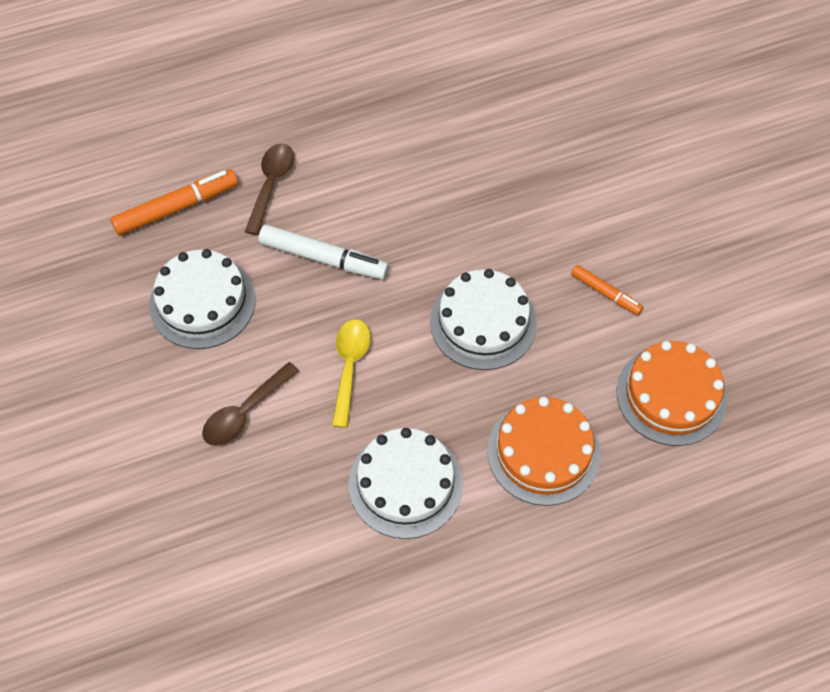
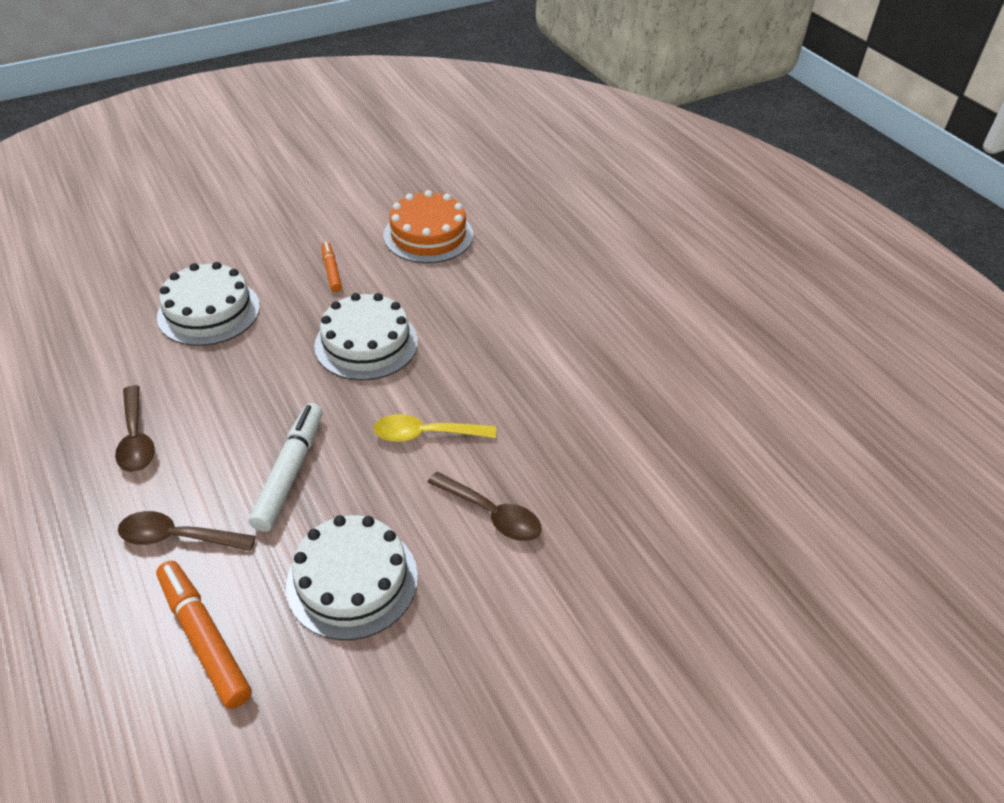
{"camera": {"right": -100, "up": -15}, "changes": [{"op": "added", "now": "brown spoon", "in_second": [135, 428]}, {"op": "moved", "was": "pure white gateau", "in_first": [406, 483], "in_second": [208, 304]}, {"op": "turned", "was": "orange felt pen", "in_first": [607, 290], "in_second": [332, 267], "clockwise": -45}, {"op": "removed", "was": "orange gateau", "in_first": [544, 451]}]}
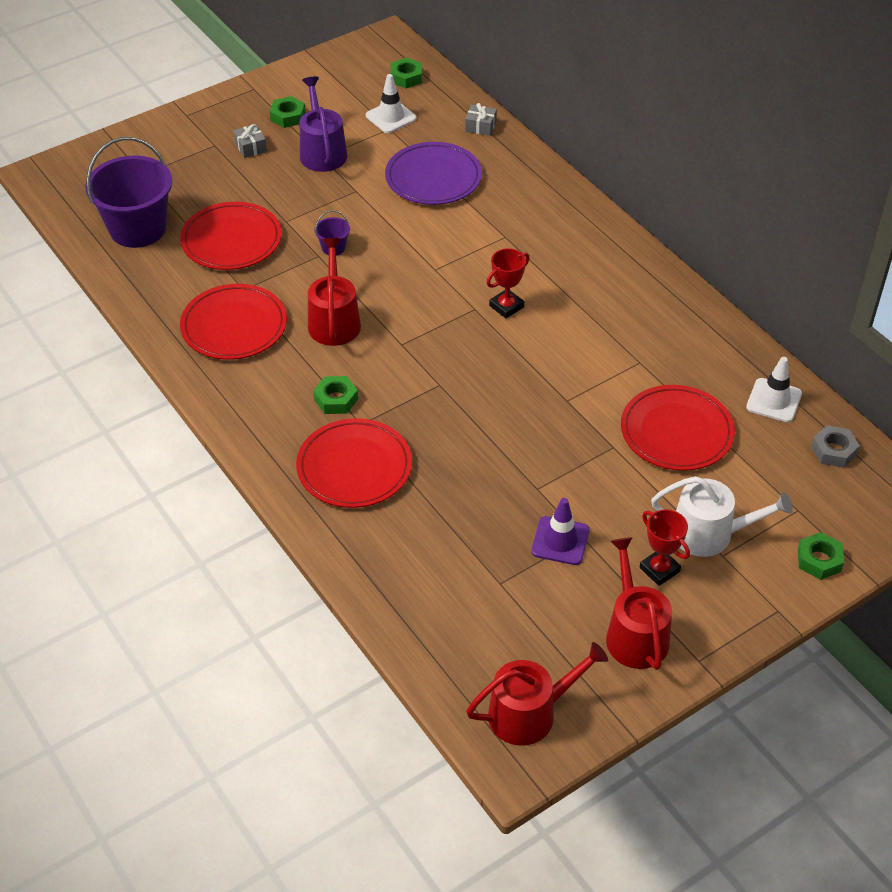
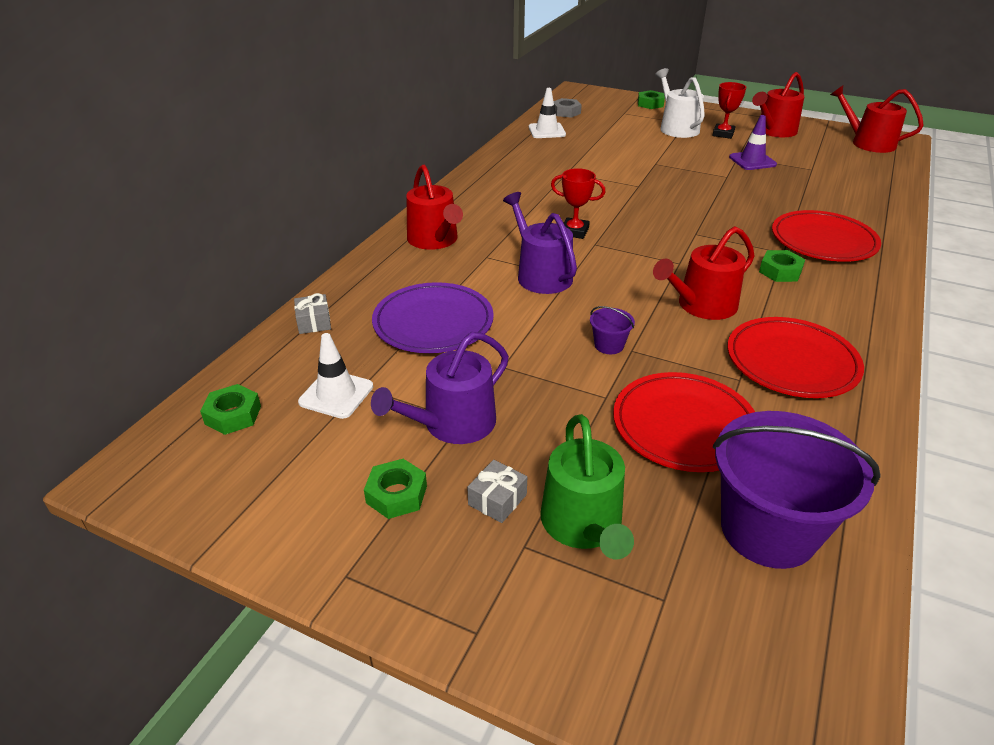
{"camera": {"right": -120, "up": -10}, "changes": [{"op": "added", "now": "scarlet watering can", "in_second": [435, 207]}, {"op": "added", "now": "purple watering can", "in_second": [540, 243]}, {"op": "added", "now": "leaf-green watering can", "in_second": [587, 486]}, {"op": "removed", "was": "scarlet plate", "in_first": [678, 428]}]}
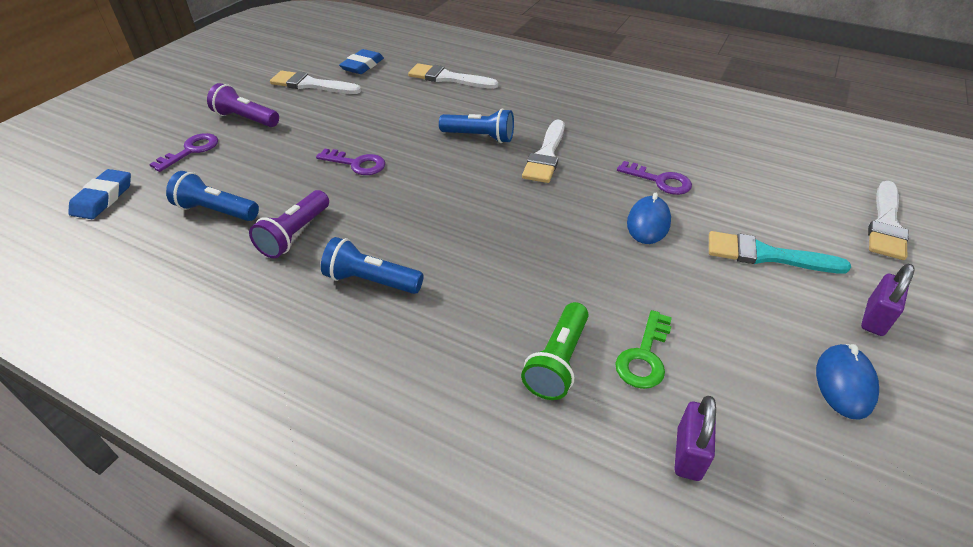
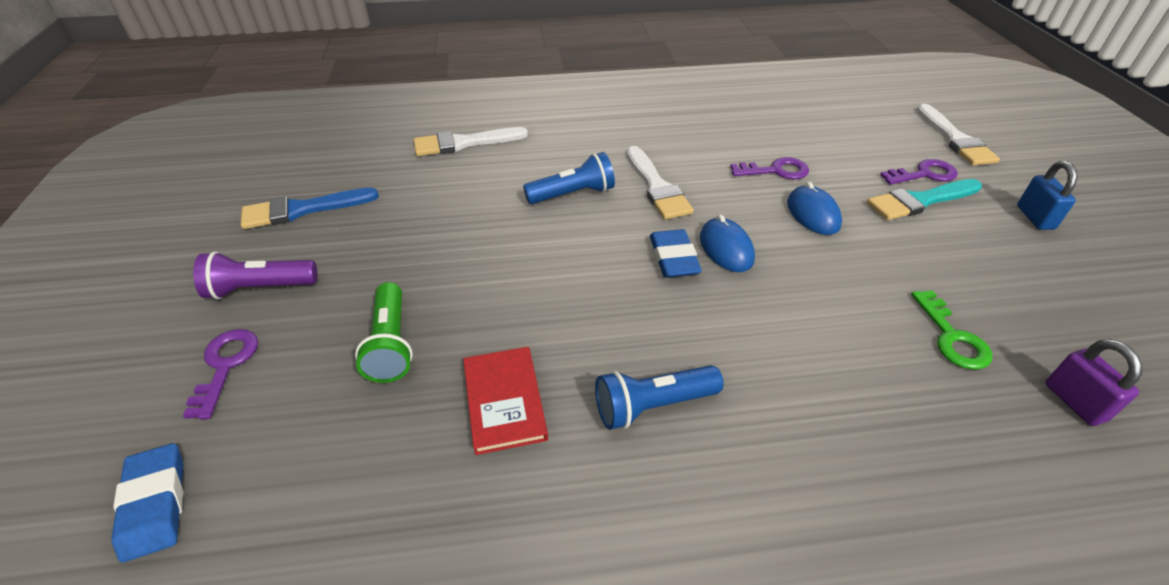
{"camera": {"right": -35, "up": 0}, "changes": [{"op": "recoloured", "was": "pure white paint brush", "now": "blue paint brush", "in_first": [315, 82], "in_second": [310, 208]}, {"op": "moved", "was": "leaf-green pocket torch", "in_first": [555, 351], "in_second": [384, 332]}, {"op": "replaced", "was": "purple pocket torch", "now": "scarlet book", "in_first": [289, 224], "in_second": [505, 401]}, {"op": "moved", "was": "blue eraser", "in_first": [361, 61], "in_second": [676, 253]}, {"op": "moved", "was": "blue mouse", "in_first": [847, 382], "in_second": [727, 243]}, {"op": "moved", "was": "purple door key", "in_first": [350, 162], "in_second": [919, 172]}, {"op": "recoloured", "was": "purple small lock", "now": "blue small lock", "in_first": [888, 300], "in_second": [1047, 195]}, {"op": "removed", "was": "blue pocket torch", "in_first": [212, 196]}]}
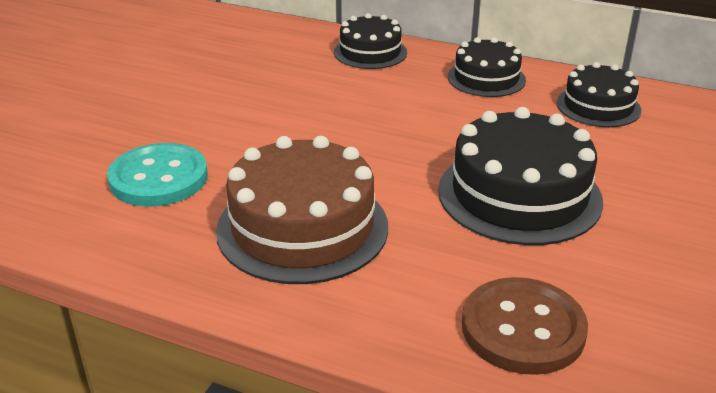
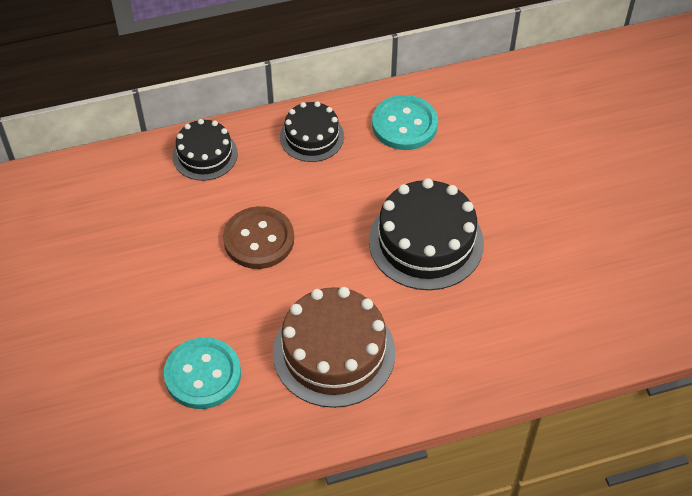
{"camera": {"right": -40, "up": 20}, "changes": [{"op": "moved", "was": "brown shirt button", "in_first": [525, 326], "in_second": [258, 237]}, {"op": "replaced", "was": "black gateau", "now": "turquoise shirt button", "in_first": [599, 94], "in_second": [405, 122]}]}
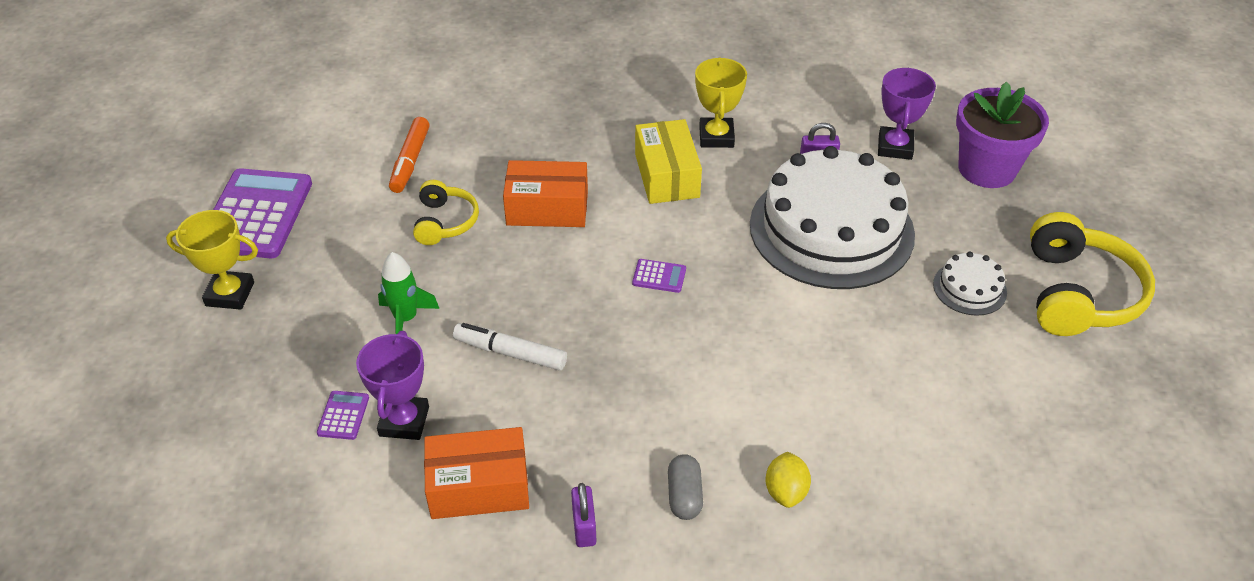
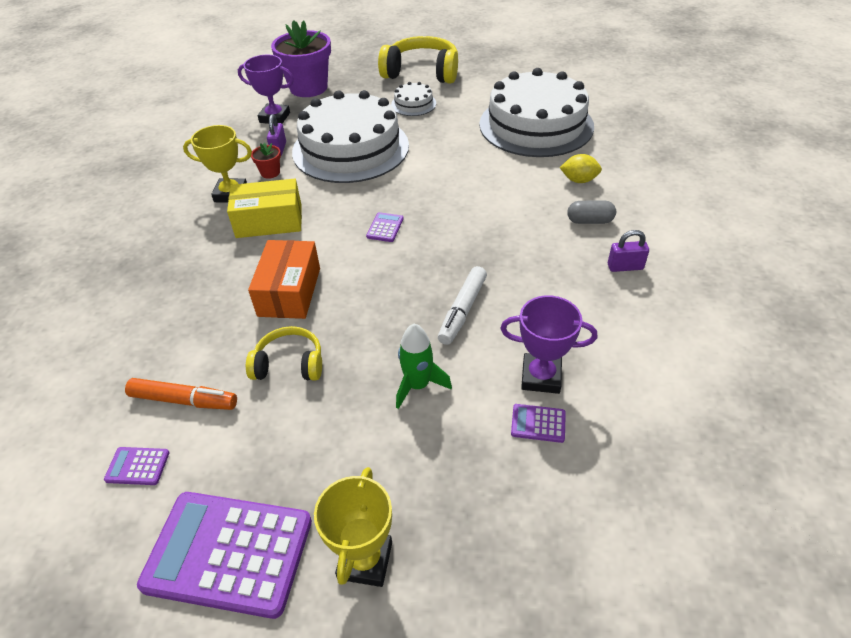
{"camera": {"right": -85, "up": 0}, "changes": [{"op": "added", "now": "purple calculator", "in_second": [137, 466]}, {"op": "added", "now": "scarlet flower pot", "in_second": [266, 161]}, {"op": "added", "now": "pure white gateau", "in_second": [536, 112]}, {"op": "removed", "was": "orange box", "in_first": [476, 473]}]}
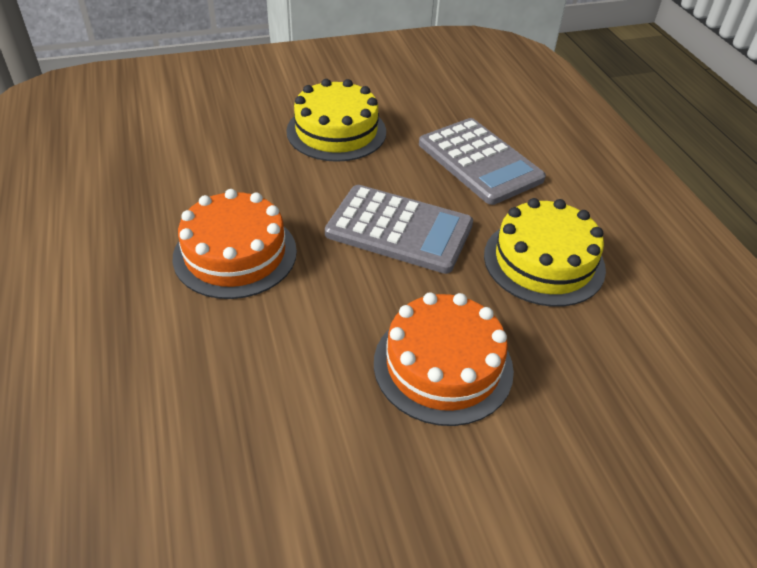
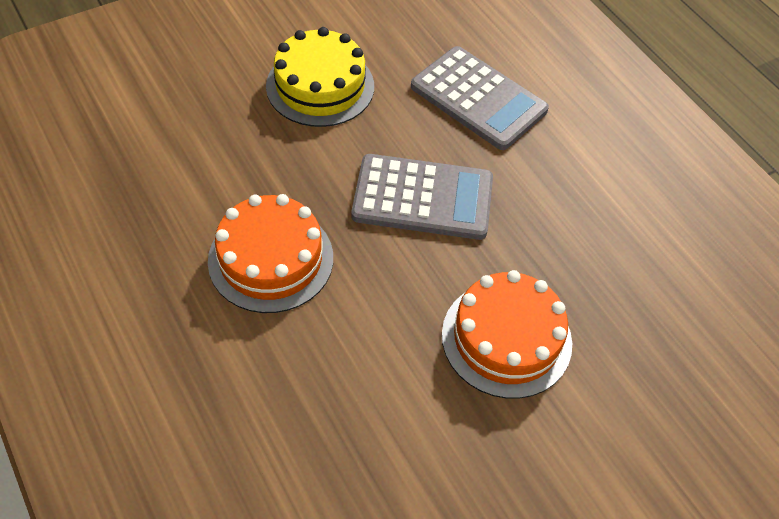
{"camera": {"right": -15, "up": 10}, "changes": [{"op": "removed", "was": "bright yellow gateau", "in_first": [545, 252]}]}
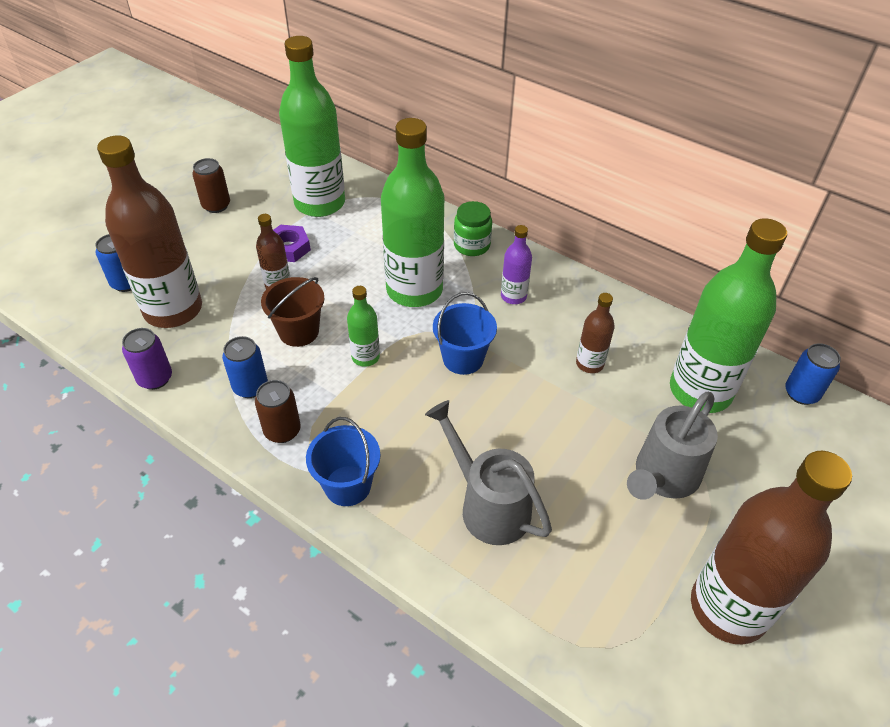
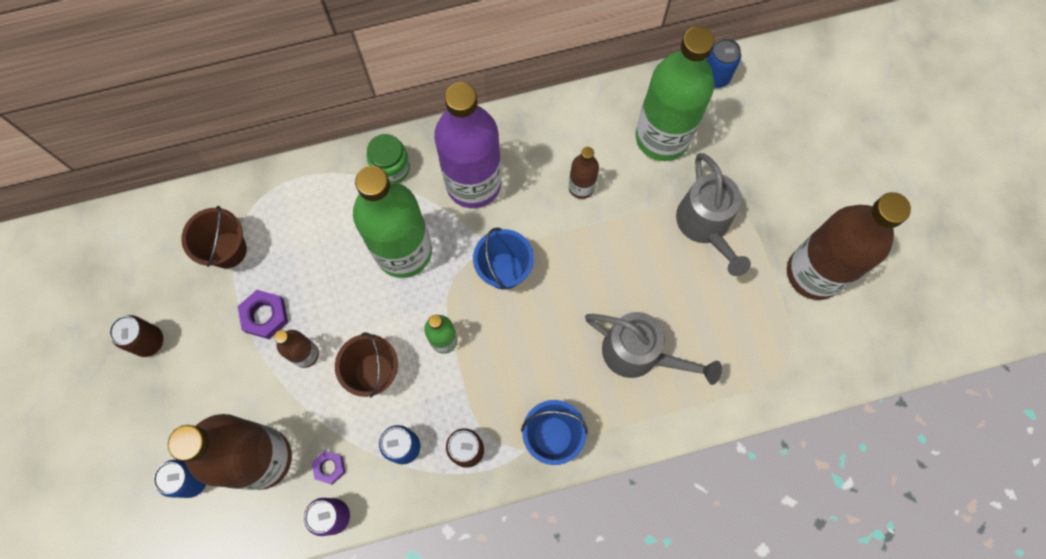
{"camera": {"right": -50, "up": 25}, "changes": [{"op": "replaced", "was": "leaf-green flask", "now": "brown bucket", "in_first": [312, 126], "in_second": [214, 237]}, {"op": "added", "now": "purple nut", "in_second": [328, 467]}, {"op": "resized", "was": "purple flask", "in_first": [516, 264], "in_second": [468, 145], "ratio": 2.16}, {"op": "turned", "was": "ash-grey watering can", "in_first": [488, 472], "in_second": [653, 348], "clockwise": -150}]}
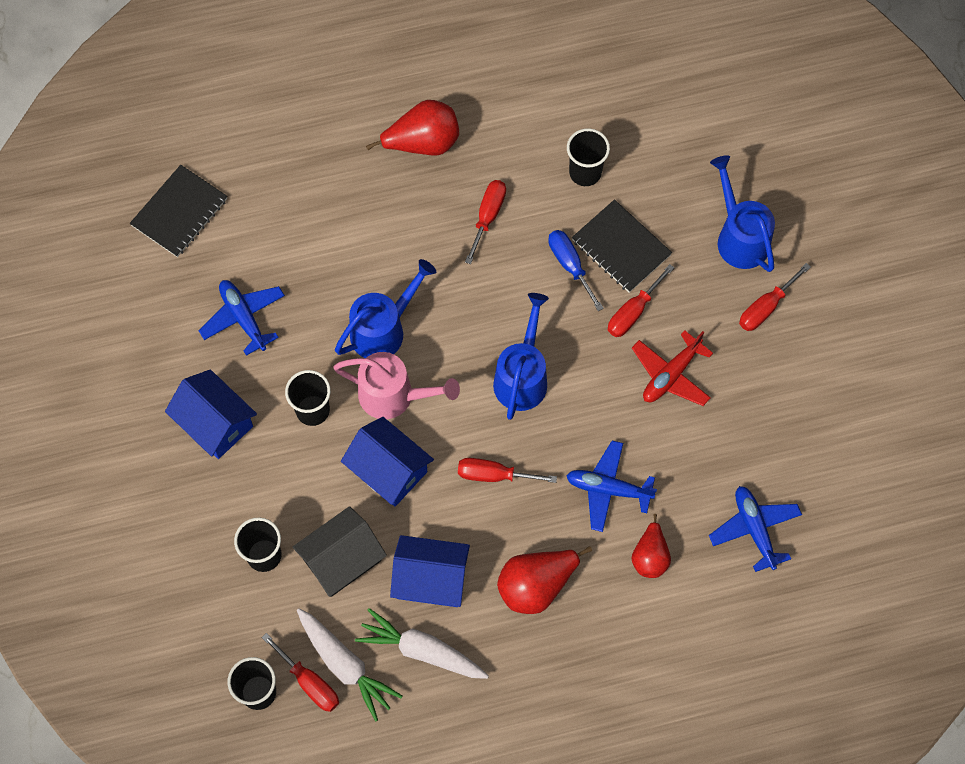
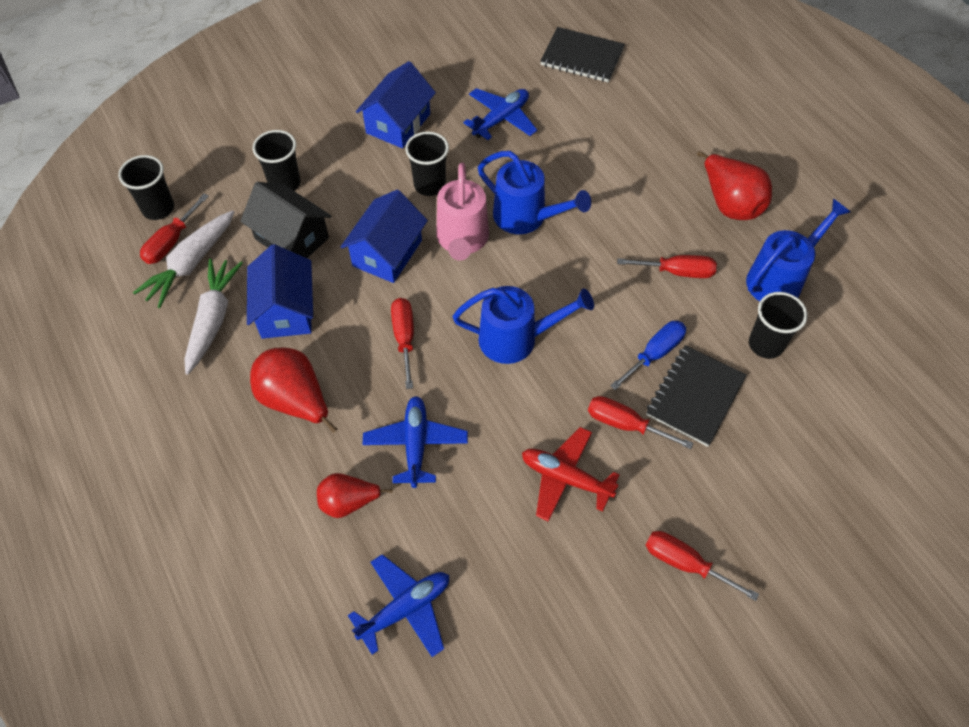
{"camera": {"right": 75, "up": -10}, "changes": [{"op": "moved", "was": "blue watering can", "in_first": [742, 213], "in_second": [798, 250]}]}
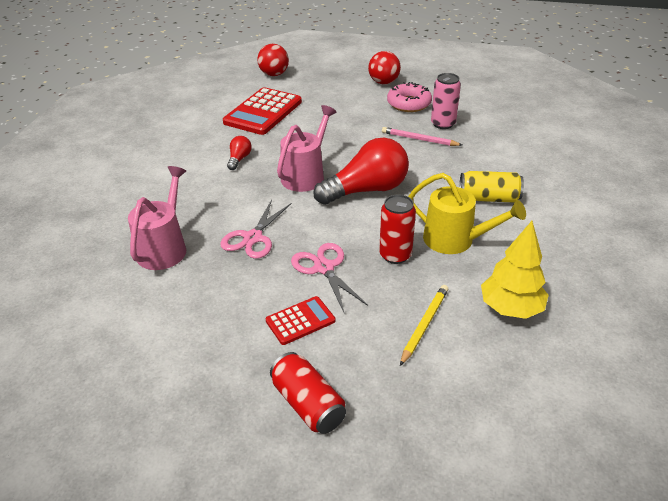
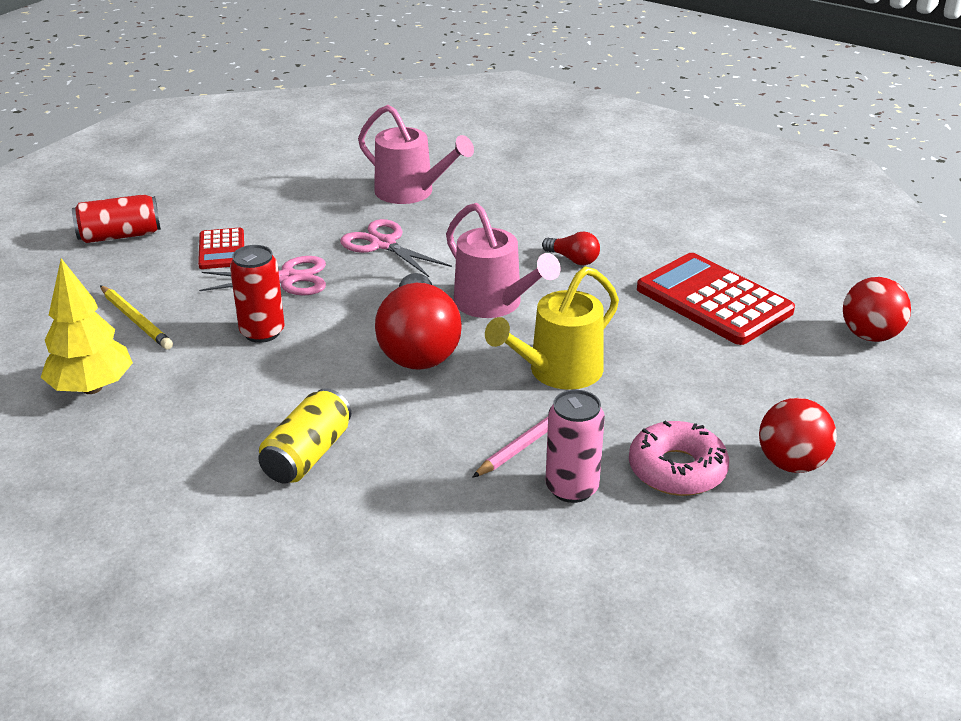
{"camera": {"right": 110, "up": -5}, "changes": [{"op": "moved", "was": "bright yellow watering can", "in_first": [467, 213], "in_second": [552, 328]}]}
